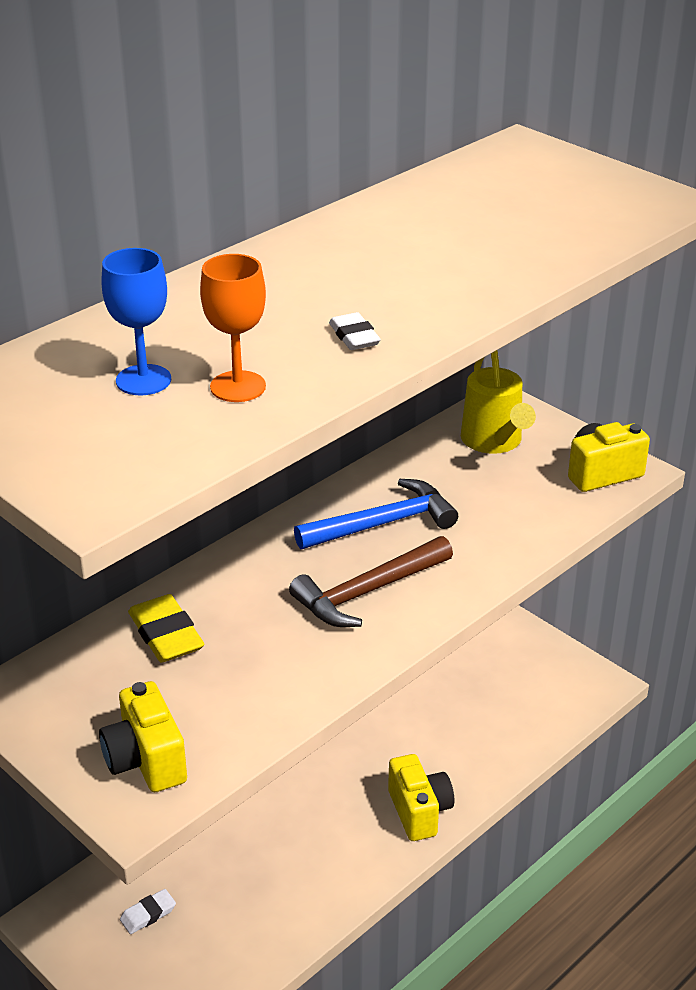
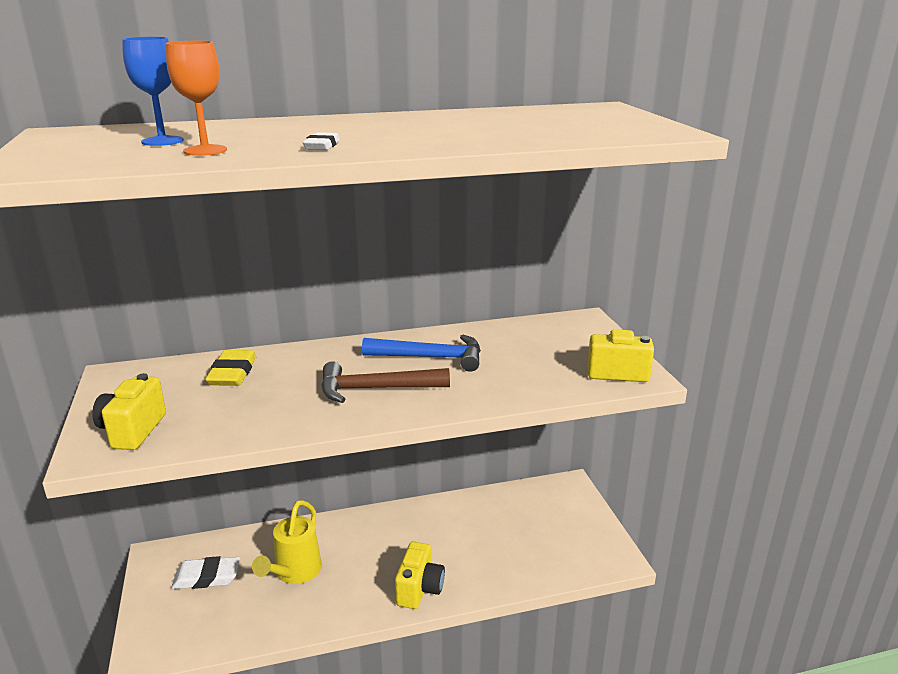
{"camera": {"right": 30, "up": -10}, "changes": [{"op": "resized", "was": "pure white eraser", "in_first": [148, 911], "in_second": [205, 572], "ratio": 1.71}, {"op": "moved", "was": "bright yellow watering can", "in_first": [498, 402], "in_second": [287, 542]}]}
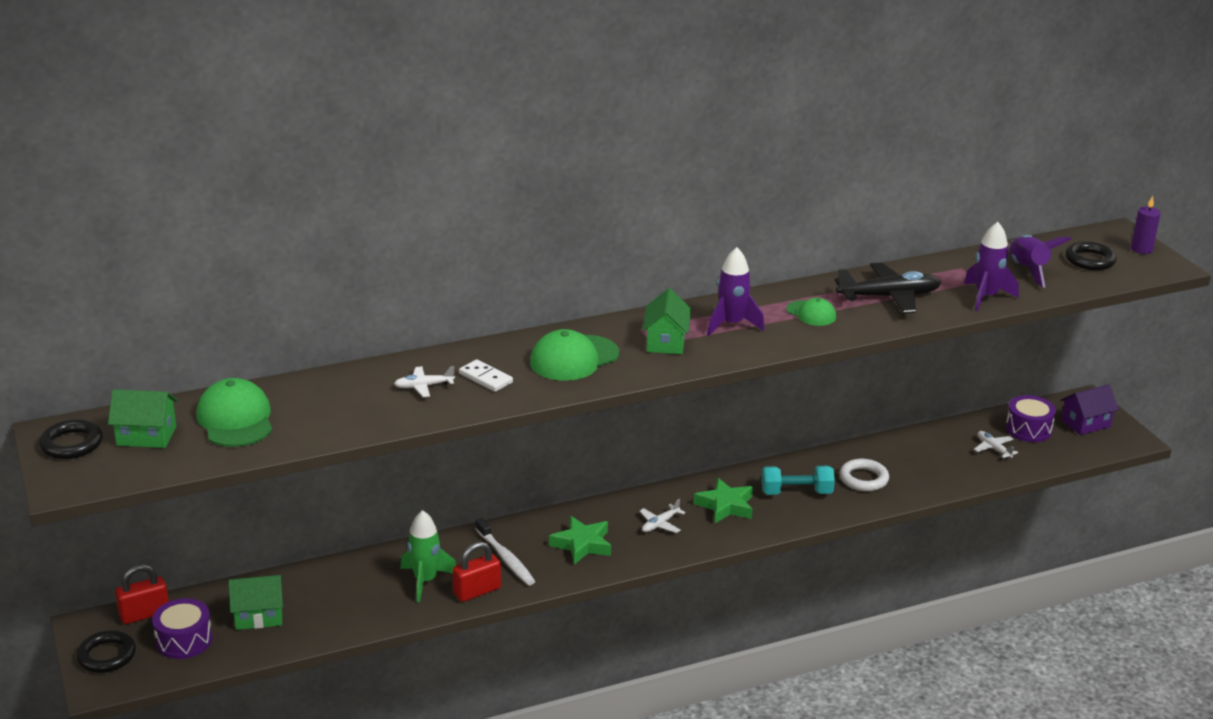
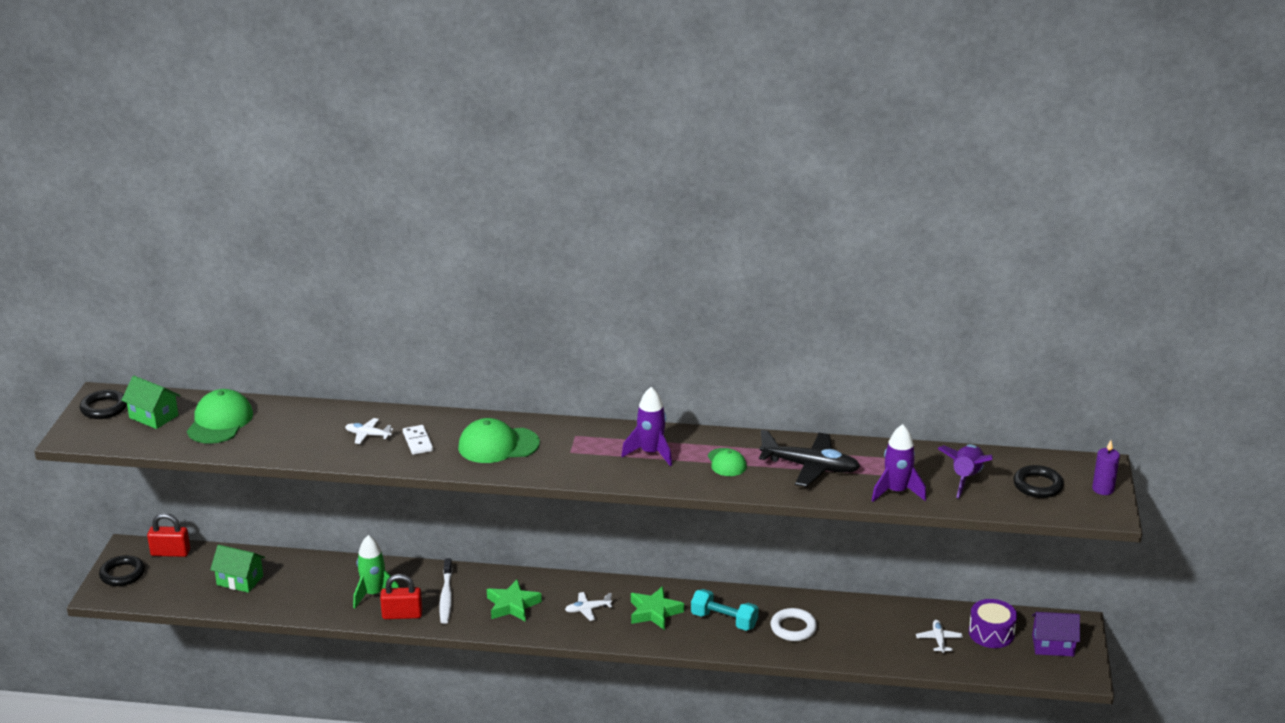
{"camera": {"right": 30, "up": 0}, "changes": [{"op": "removed", "was": "purple drum", "in_first": [182, 628]}, {"op": "removed", "was": "leaf-green cottage", "in_first": [666, 321]}]}
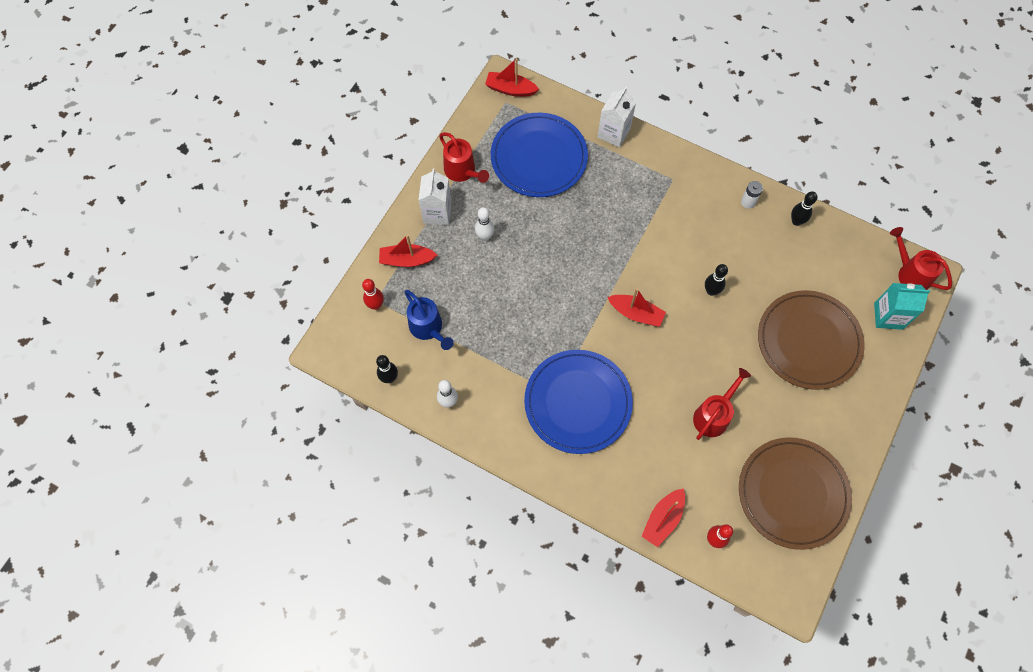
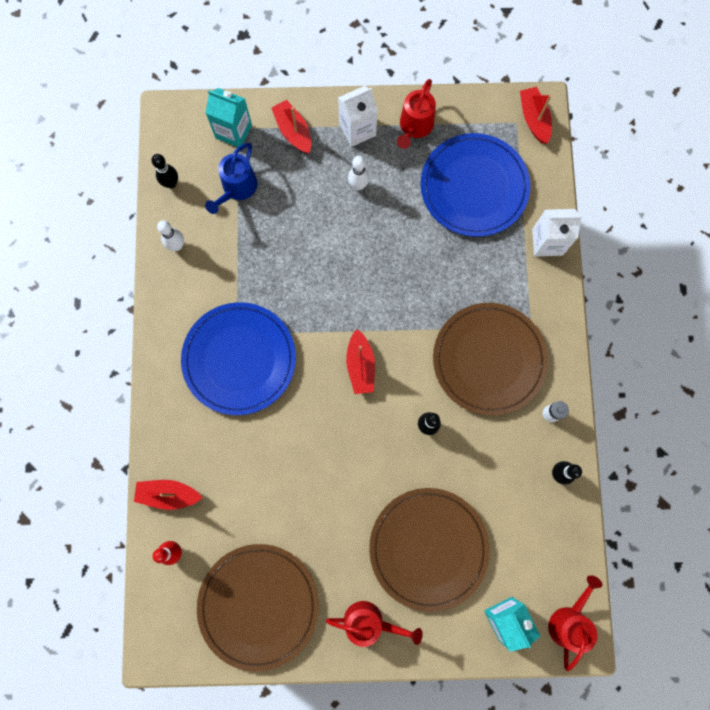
{"camera": {"right": 60, "up": 10}, "changes": [{"op": "replaced", "was": "scarlet tenpin", "now": "turquoise juice carton", "in_first": [373, 294], "in_second": [228, 117]}, {"op": "moved", "was": "scarlet watering can", "in_first": [722, 404], "in_second": [374, 624]}, {"op": "added", "now": "brown plate", "in_second": [490, 359]}]}
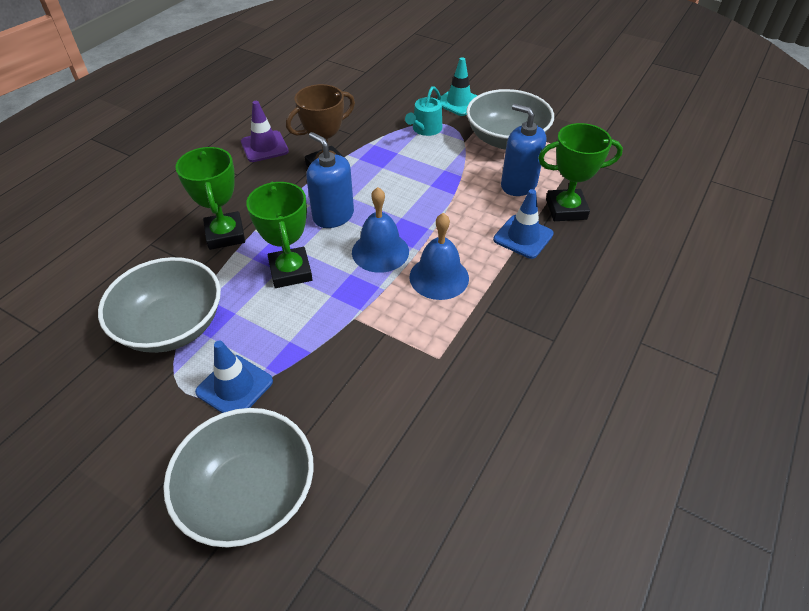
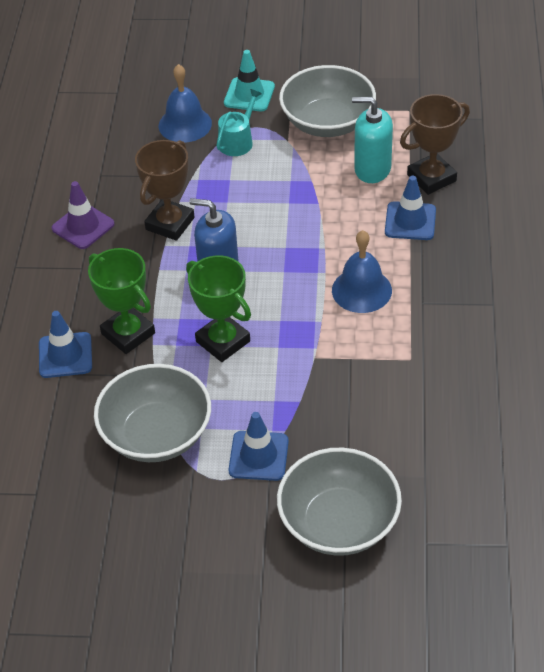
{"camera": {"right": -25, "up": 0}, "changes": [{"op": "added", "now": "blue road cone", "in_second": [65, 344]}, {"op": "moved", "was": "blue school bell", "in_first": [380, 230], "in_second": [185, 103]}, {"op": "turned", "was": "turquoise watering can", "in_first": [423, 111], "in_second": [239, 122], "clockwise": -150}, {"op": "recoloured", "was": "blue soap dispenser", "now": "turquoise soap dispenser", "in_first": [523, 150], "in_second": [372, 140]}, {"op": "recoloured", "was": "leaf-green trophy", "now": "brown trophy", "in_first": [580, 172], "in_second": [435, 144]}]}
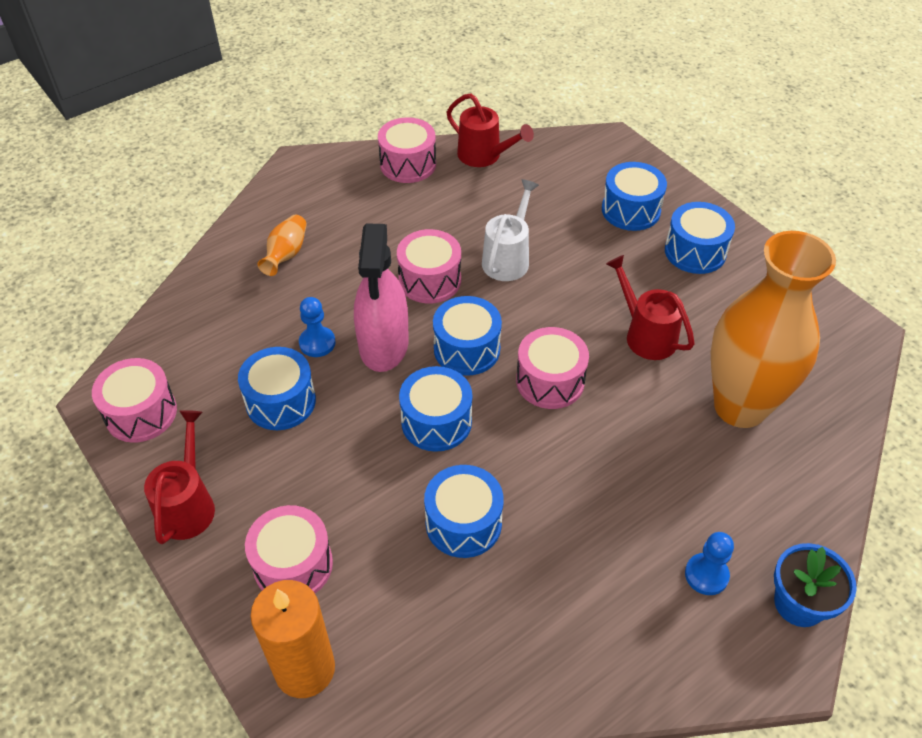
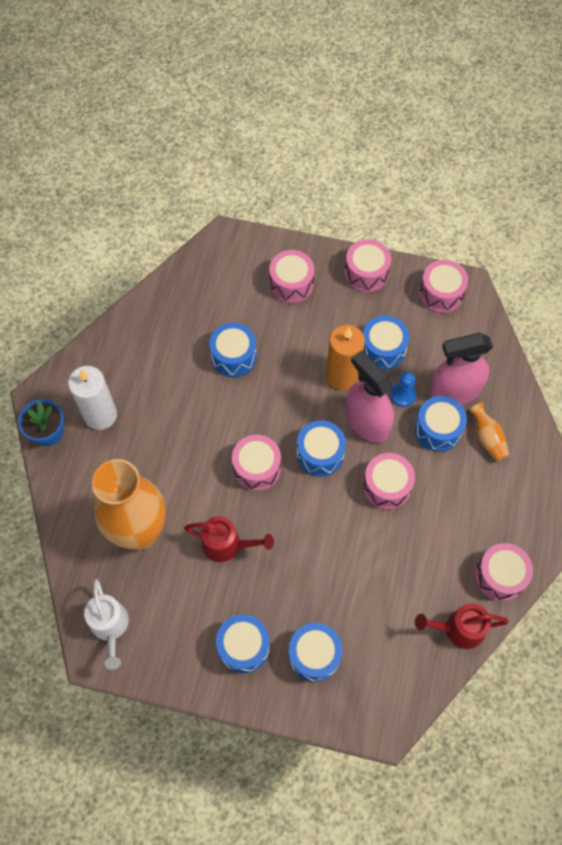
{"camera": {"right": 140, "up": 15}, "changes": [{"op": "replaced", "was": "blue game pawn", "now": "pure white candle", "in_first": [709, 563], "in_second": [92, 398]}, {"op": "moved", "was": "pure white watering can", "in_first": [510, 230], "in_second": [106, 624]}, {"op": "moved", "was": "orange candle", "in_first": [292, 639], "in_second": [345, 357]}, {"op": "replaced", "was": "scarlet watering can", "now": "rose-pink drum", "in_first": [179, 477], "in_second": [368, 266]}, {"op": "moved", "was": "blue drum", "in_first": [435, 409], "in_second": [440, 424]}, {"op": "added", "now": "rose-pink sprayer", "in_second": [461, 368]}]}
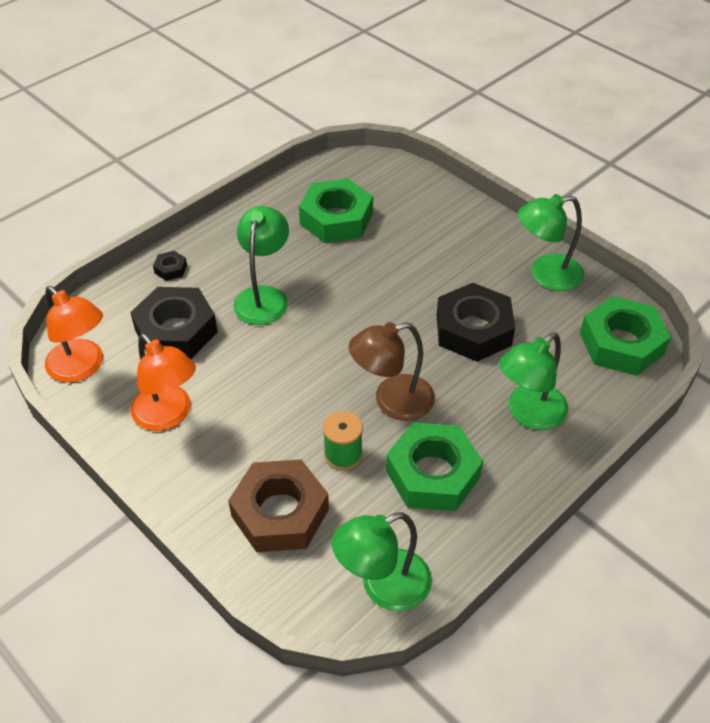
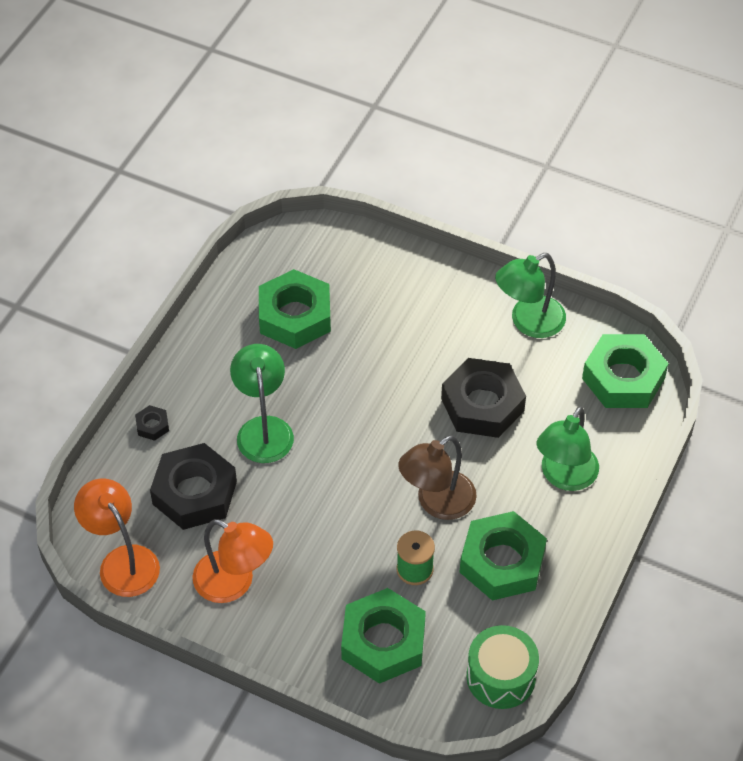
{"camera": {"right": -20, "up": 5}, "changes": [{"op": "turned", "was": "orange lamp", "in_first": [74, 334], "in_second": [117, 537], "clockwise": -150}, {"op": "recoloured", "was": "brown nut", "now": "leaf-green nut", "in_first": [278, 505], "in_second": [383, 636]}, {"op": "replaced", "was": "leaf-green lamp", "now": "leaf-green drum", "in_first": [382, 561], "in_second": [502, 667]}]}
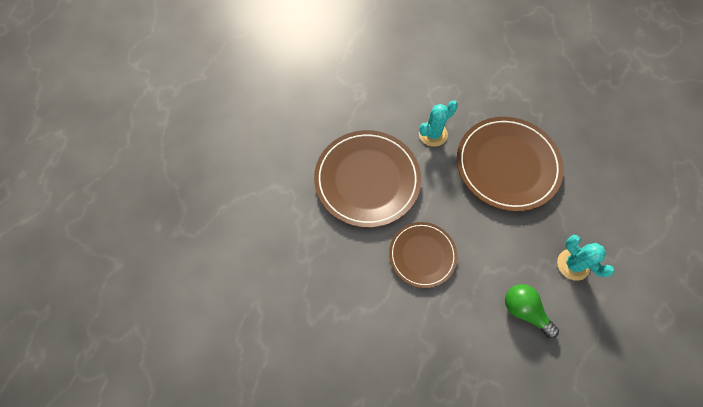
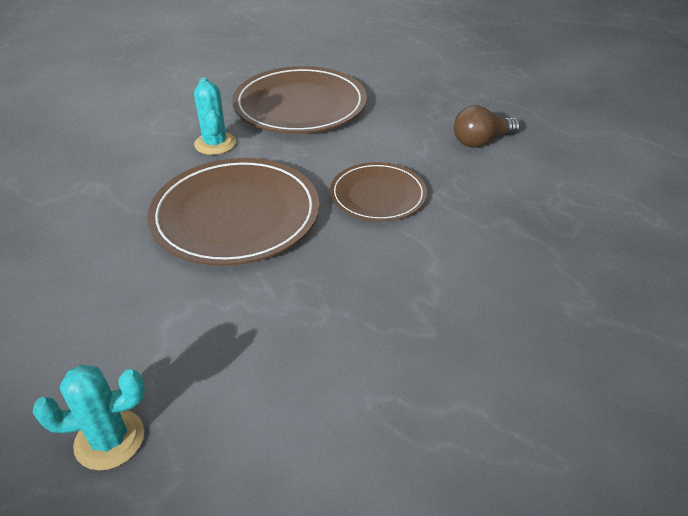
{"camera": {"right": -70, "up": -25}, "changes": [{"op": "moved", "was": "turquoise cactus", "in_first": [585, 258], "in_second": [89, 417]}, {"op": "recoloured", "was": "leaf-green bulb", "now": "brown bulb", "in_first": [532, 311], "in_second": [487, 126]}]}
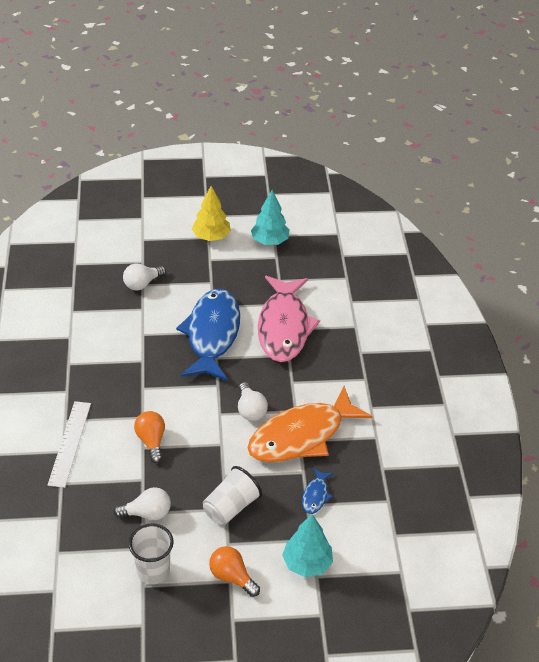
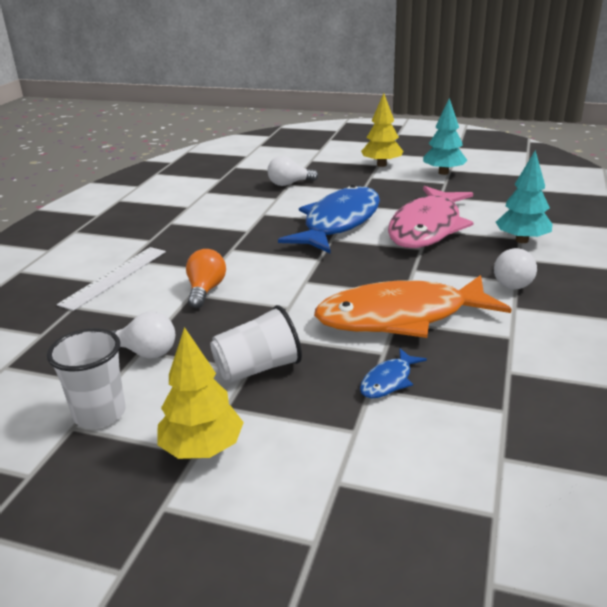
{"camera": {"right": 25, "up": -15}, "changes": [{"op": "replaced", "was": "orange bulb", "now": "bright yellow fir tree", "in_first": [234, 571], "in_second": [200, 393]}, {"op": "moved", "was": "pure white bulb", "in_first": [253, 401], "in_second": [515, 269]}, {"op": "moved", "was": "turquoise fir tree", "in_first": [307, 545], "in_second": [524, 196]}]}
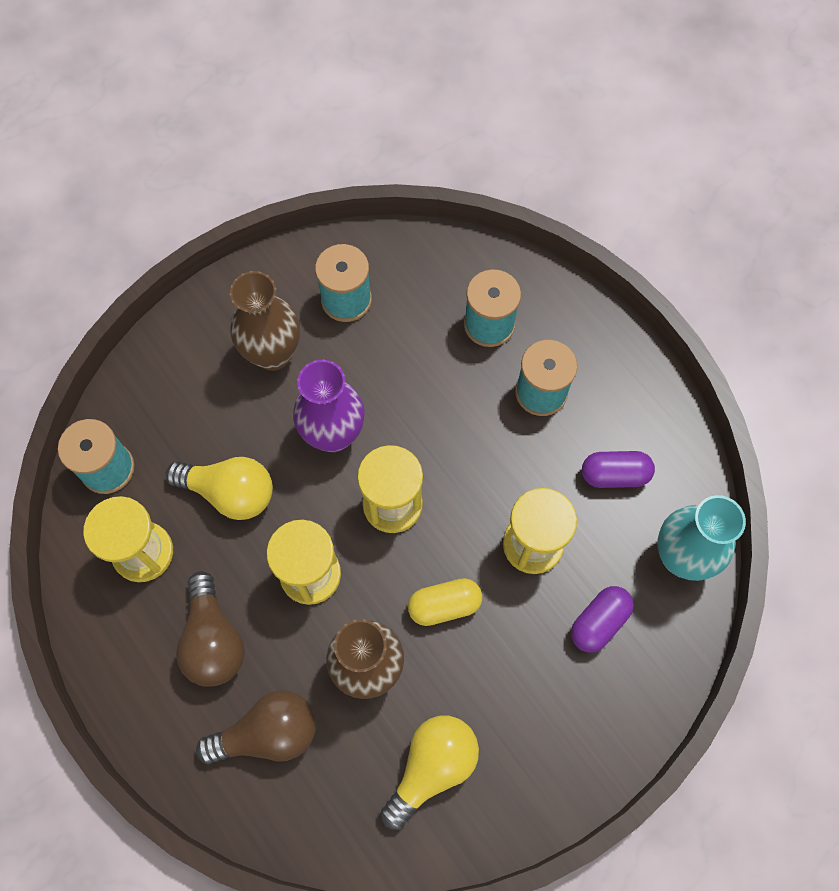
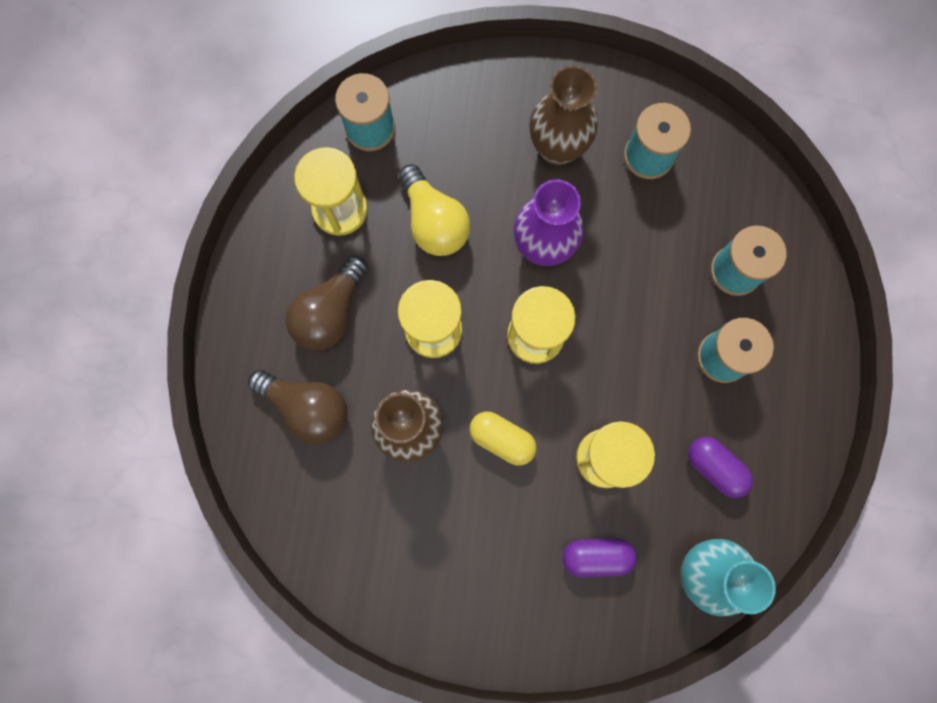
{"camera": {"right": 45, "up": 10}, "changes": [{"op": "removed", "was": "bright yellow bulb", "in_first": [430, 773]}]}
